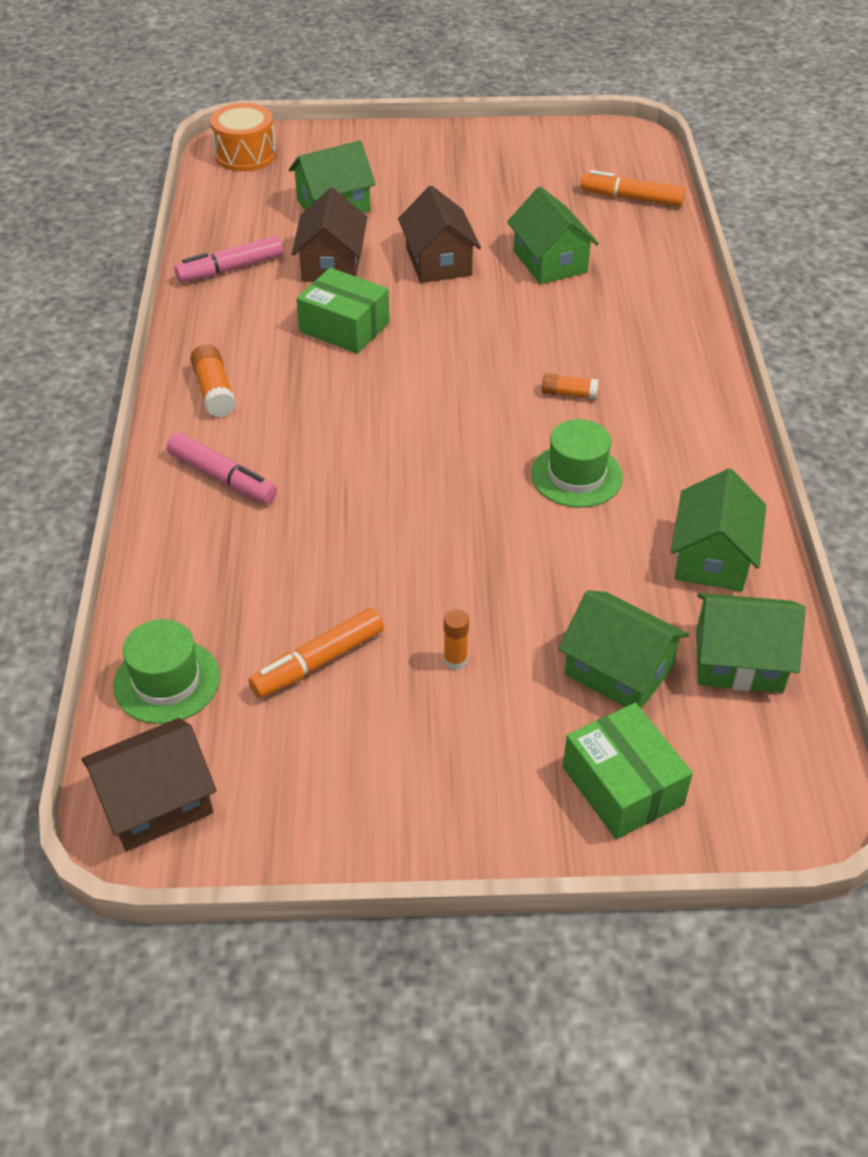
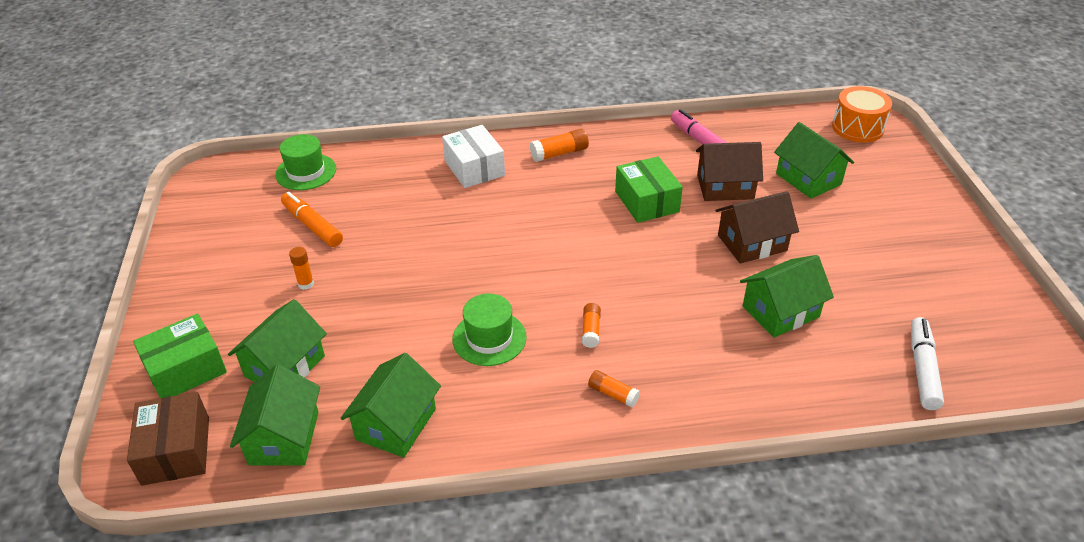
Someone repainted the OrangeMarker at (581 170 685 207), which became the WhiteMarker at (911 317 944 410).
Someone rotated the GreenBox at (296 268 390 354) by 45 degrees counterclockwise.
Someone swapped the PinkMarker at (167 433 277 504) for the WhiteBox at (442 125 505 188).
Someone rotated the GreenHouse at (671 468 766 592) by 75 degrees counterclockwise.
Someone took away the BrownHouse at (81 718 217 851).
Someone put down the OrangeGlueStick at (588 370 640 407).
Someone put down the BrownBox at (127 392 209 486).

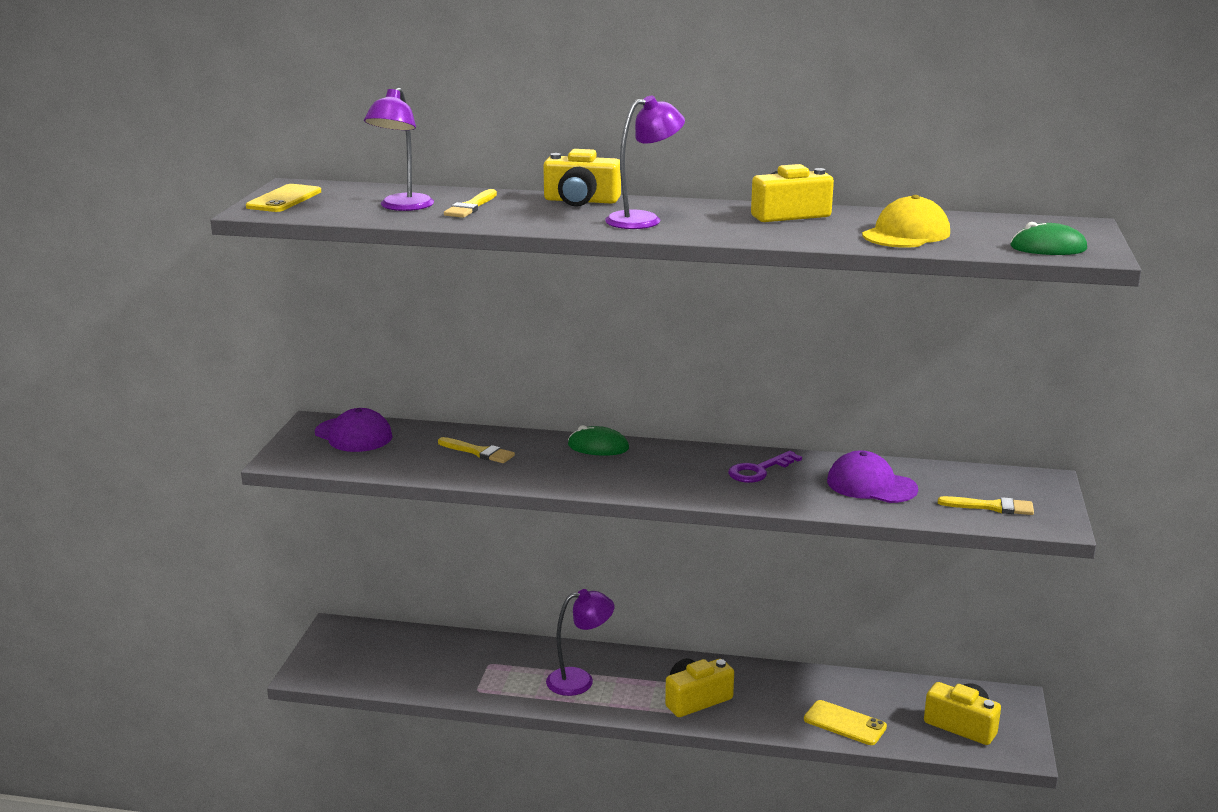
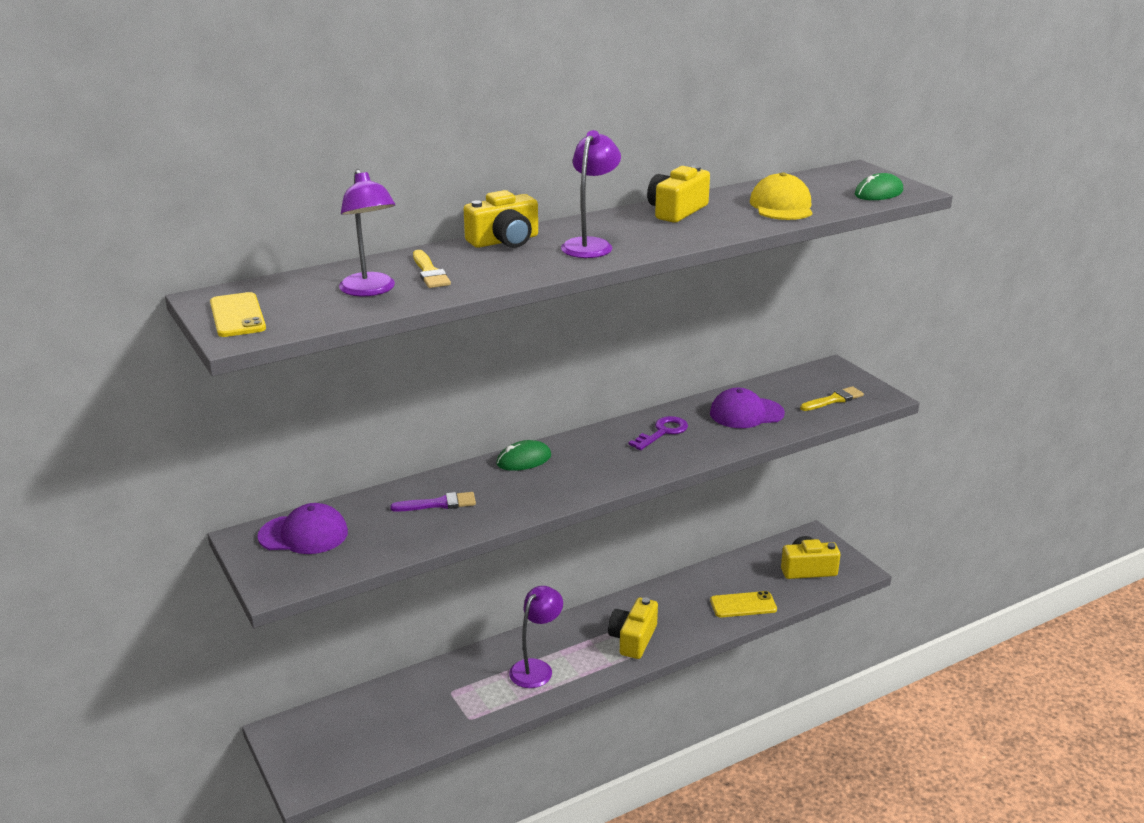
Someone repainted the YellowBrush at (438 437 515 463), which became the PurpleBrush at (390 492 476 512).
Someone rotated the PurpleKey at (728 451 802 483) by 150 degrees counterclockwise.

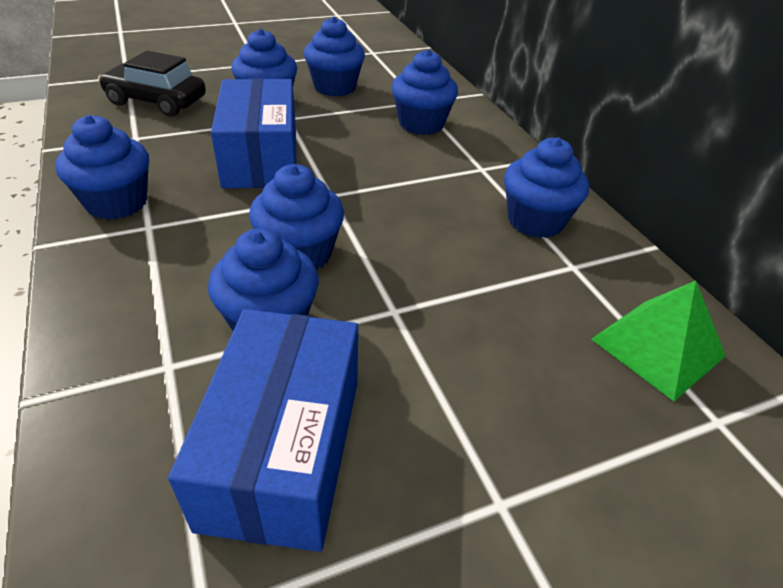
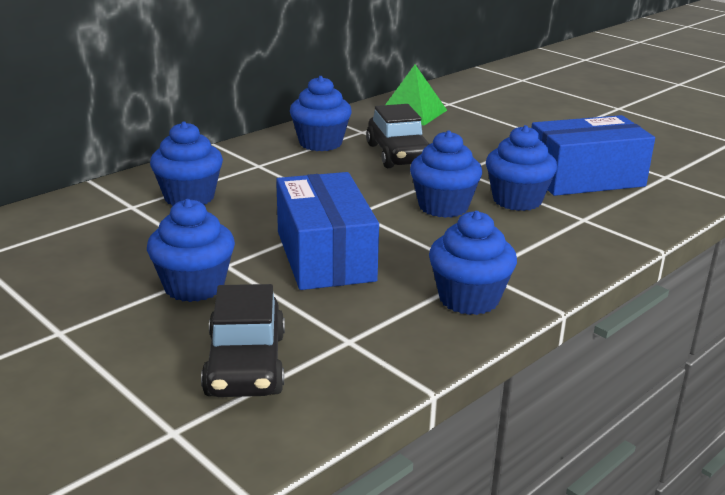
Someone took away the BlueCupcake at (304 16 365 97).
Someone rotated the BlueBox at (211 79 296 189) by 75 degrees counterclockwise.
Someone put down the BlackCar at (366 104 430 168).

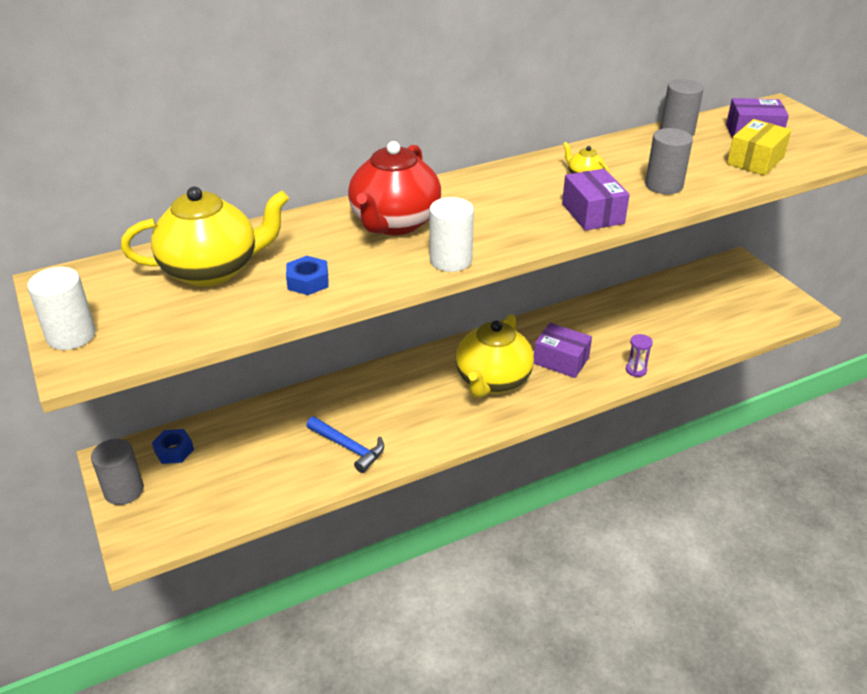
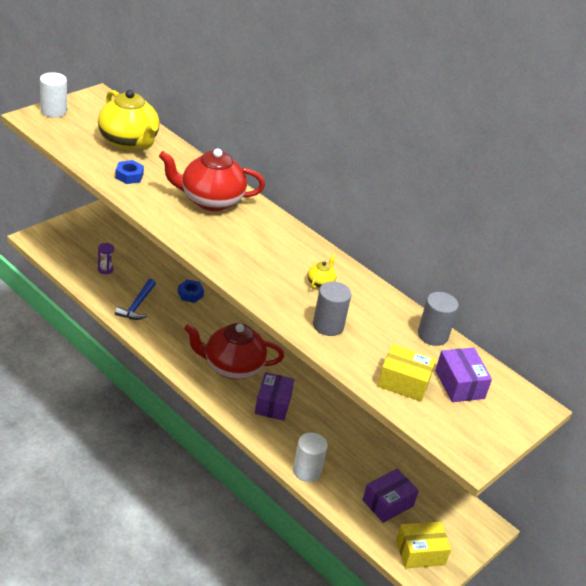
Someone carried the PurpleBox from (562 169 630 231) to (363 468 419 523).
Someone carried the WhiteCylinder from (429 197 474 272) to (293 432 328 482).
Someone repainted the YellowTeapot at (456 314 534 398), which became the RedTeapot at (184 323 284 380).
Someone carried the PurpleHourglass from (626 334 653 377) to (98 243 114 274).
Someone carried the BlueNut from (152 429 194 464) to (178 280 204 303).
Someone took away the GreyCylinder at (91 439 144 505).
Someone put down the YellowBox at (396 521 451 569).

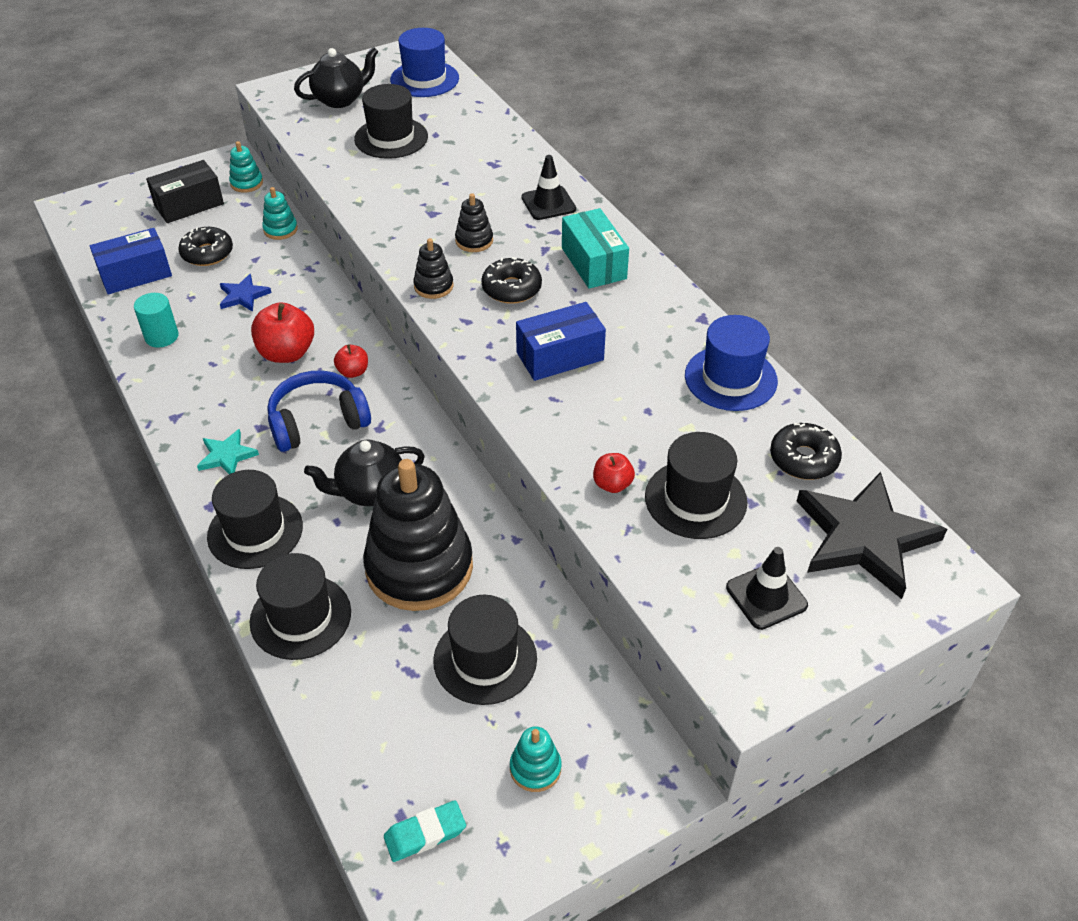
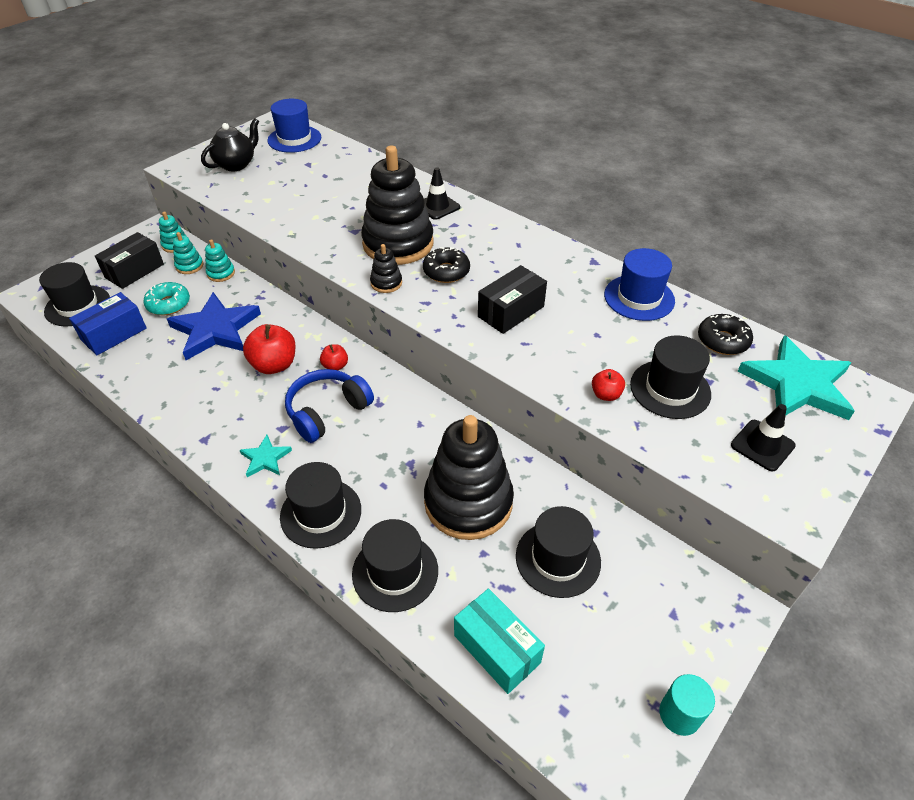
Someone carried the BlackHat from (354 84 428 159) to (39 262 110 326).
Someone scaled the BlackStackingToy at (455 193 493 252) by 2.38.
Someone carried the TurquoiseBox from (562 208 629 289) to (454 588 545 694).
Someone repainted the BlackDonut at (178 227 233 266), which became the TurquoiseDonut at (143 282 190 315).
Someone scaled the BlueStar at (220 274 271 312) by 2.08.
Someone carried the TurquoiseCylinder from (134 293 179 347) to (659 674 715 736).
Someone repainted the BlueBox at (516 302 606 381), which became the BlackBox at (478 265 547 334).
Someone took away the BlackTeapot at (304 439 425 506).
Someone repainted the BlackStar at (797 472 947 599), which became the TurquoiseStar at (737 335 855 420).
Someone carried the TurquoiseStackingToy from (510 726 562 792) to (173 232 203 274).
Someone took away the TurquoiseEraser at (384 800 466 862).

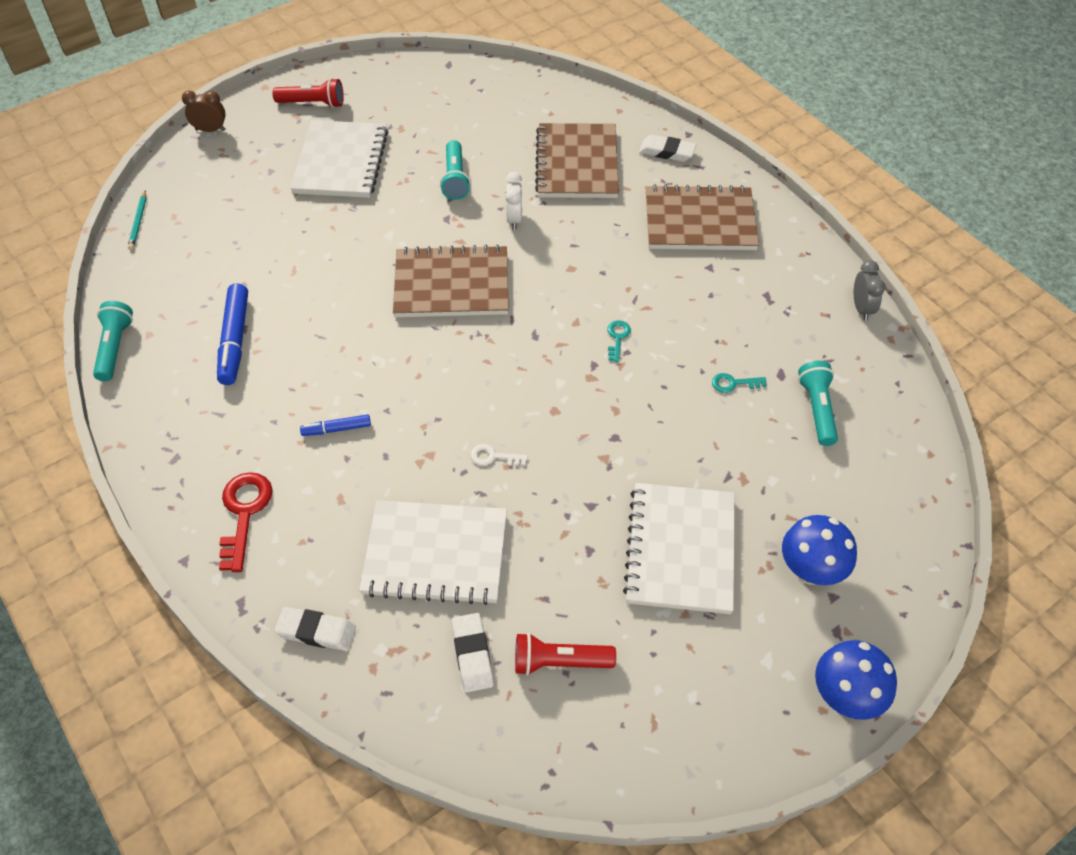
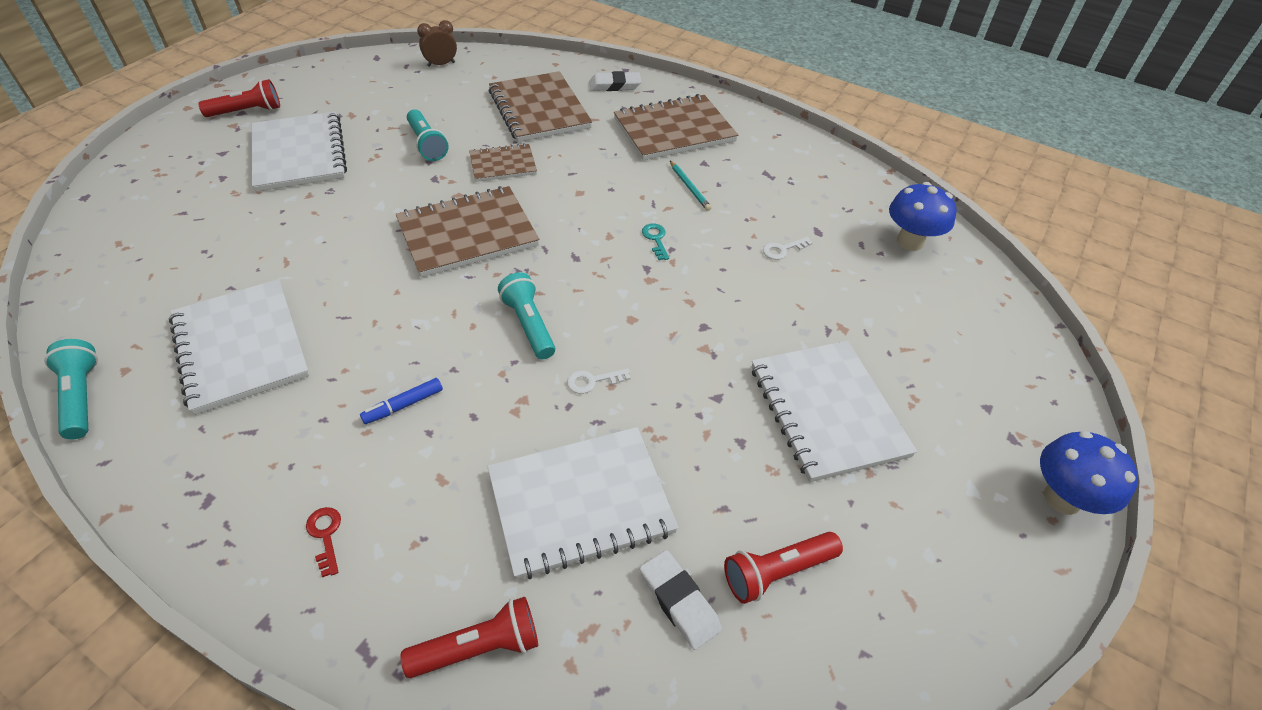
Someone carried the BrownClock from (182 91 226 132) to (417 20 457 67).
Someone swapped the WhiteClock at (505 172 522 230) for the BrownNotebook at (469 143 537 182).
Someone carried the TurquoisePencil from (128 190 146 250) to (670 161 711 211).
Someone took away the GreyClock at (854 260 885 321).
Someone swapped the BlueMarker at (217 283 248 385) for the WhiteNotebook at (169 279 310 415).
Someone carried the TurquoiseFlashlight from (798 361 838 446) to (498 272 555 359).
Someone repainted the TurquoiseKey at (712 373 766 393), which became the WhiteKey at (763 237 813 260).
Someone scaled the RedKey at (219 472 273 572) by 0.53.
Someone carried the BlueMushroom from (782 515 857 585) to (889 182 957 251).
Someone swapped the WhiteEraser at (274 607 356 651) for the RedFlashlight at (400 597 538 678).

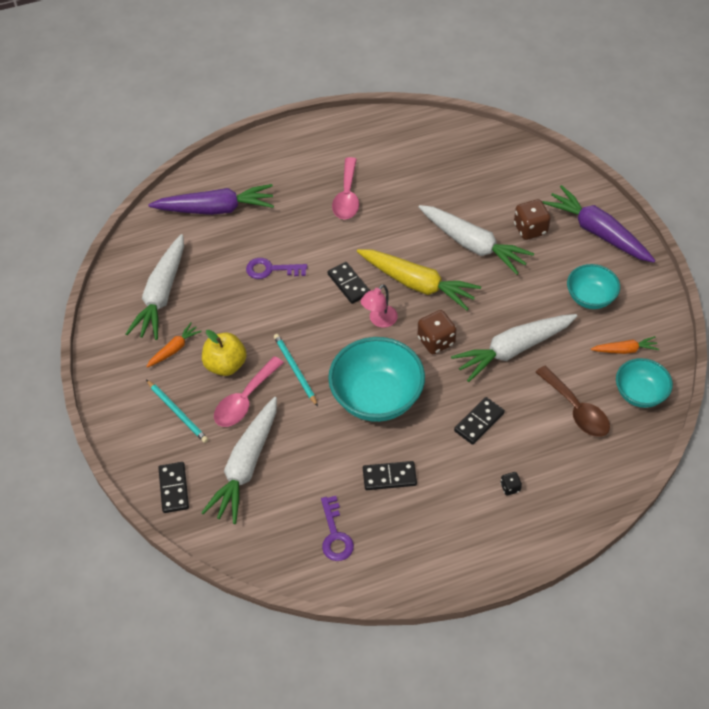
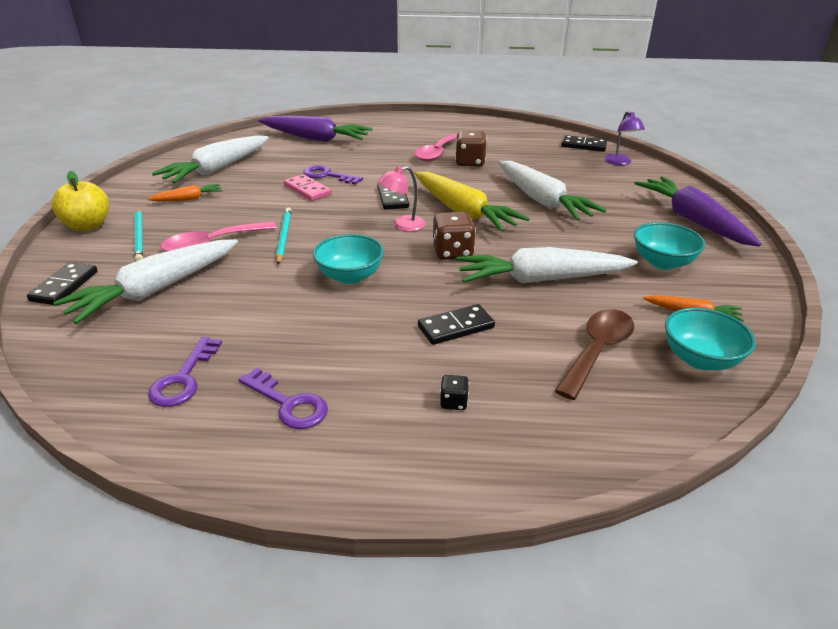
Someone carried the BrownDice from (514 199 551 240) to (455 131 486 167).
Someone carried the YellowApple from (202 330 247 376) to (52 171 109 231).
Someone scaled the TurquoiseBowl at (328 337 425 422) by 0.58.
Someone rotated the BrownSpoon at (535 366 610 437) by 135 degrees counterclockwise.
Someone carried the BlackDomino from (363 461 417 490) to (561 135 607 152).
Someone put down the PurpleLamp at (604 111 645 165).
Someone put down the PinkDomino at (284 174 331 201).
Someone put down the PurpleKey at (239 368 328 429).

